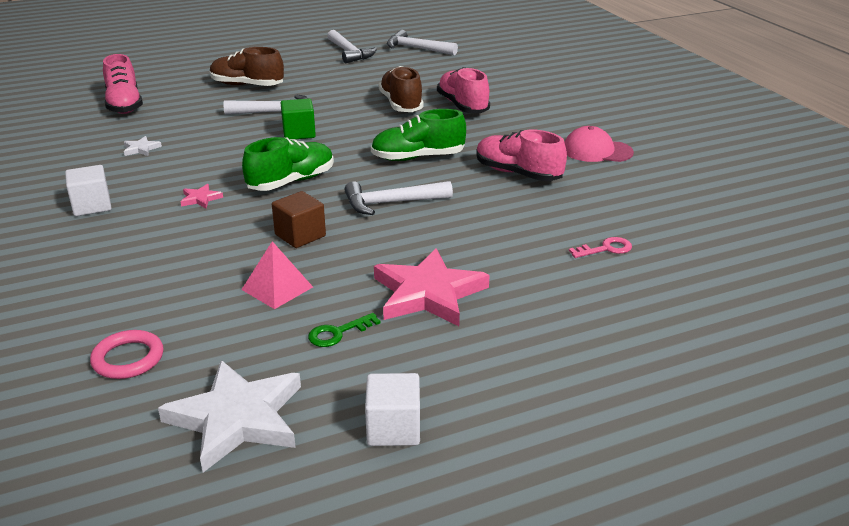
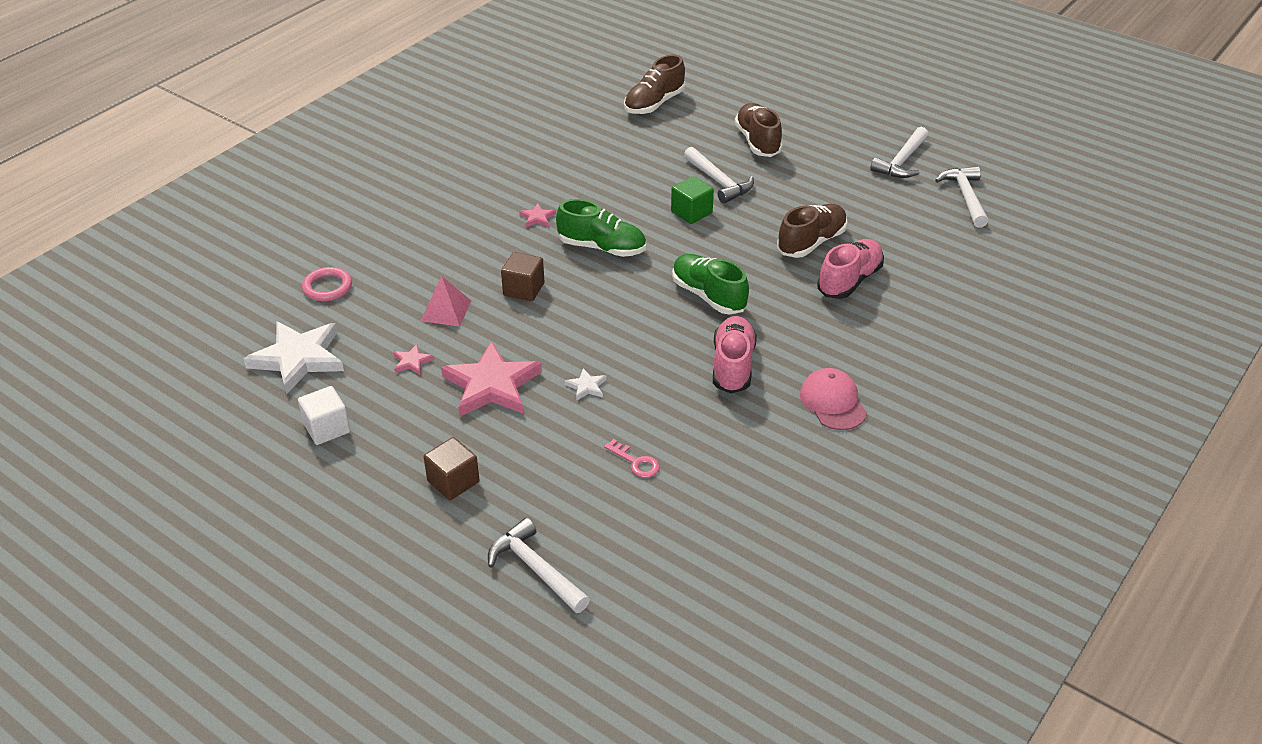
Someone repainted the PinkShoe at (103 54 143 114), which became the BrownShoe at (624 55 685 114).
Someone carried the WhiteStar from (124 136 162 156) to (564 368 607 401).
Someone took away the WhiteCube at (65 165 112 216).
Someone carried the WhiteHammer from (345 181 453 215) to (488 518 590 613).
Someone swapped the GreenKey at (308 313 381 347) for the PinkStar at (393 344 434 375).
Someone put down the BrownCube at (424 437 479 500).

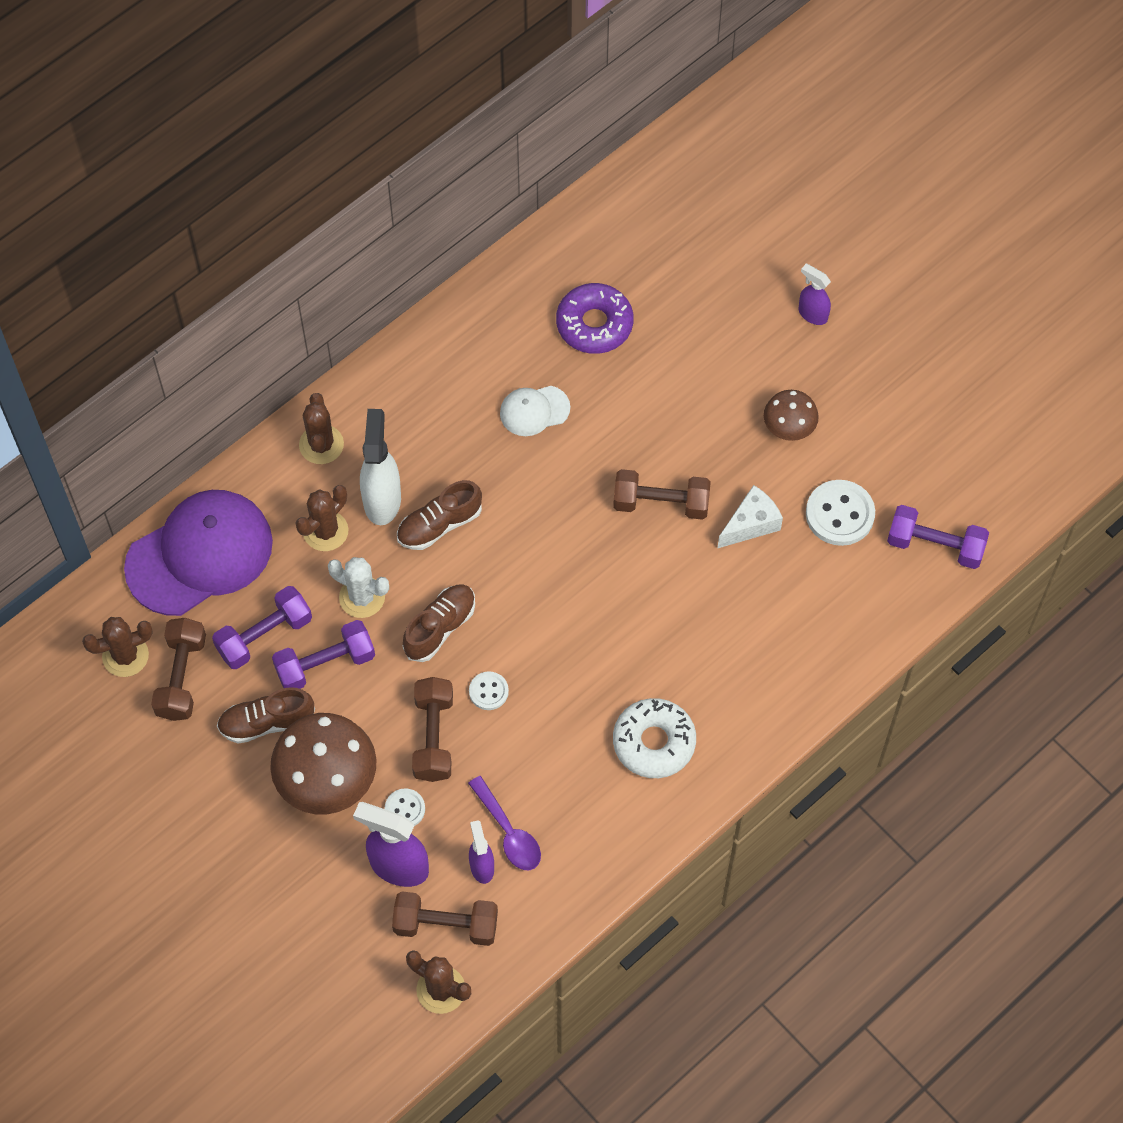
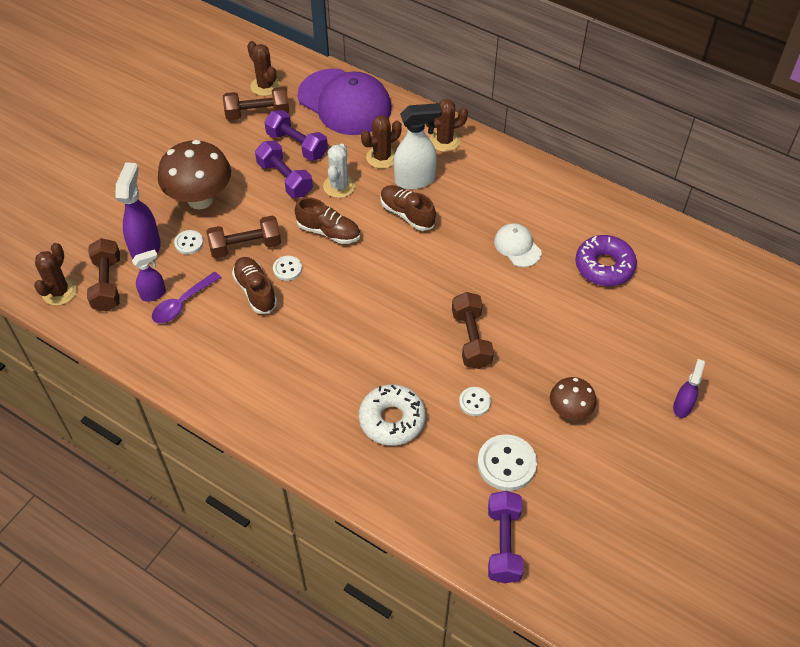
Someone rotated the BrownCactus at (295 485 349 551) by 60 degrees counterclockwise.
Someone swapped the WhiteCheese at (717 485 783 549) for the WhiteButton at (459 387 491 416).
Someone carried the BrownShoe from (217 687 315 744) to (232 257 277 314).
Someone carried the WhiteDonut from (613 698 696 778) to (359 384 426 446).

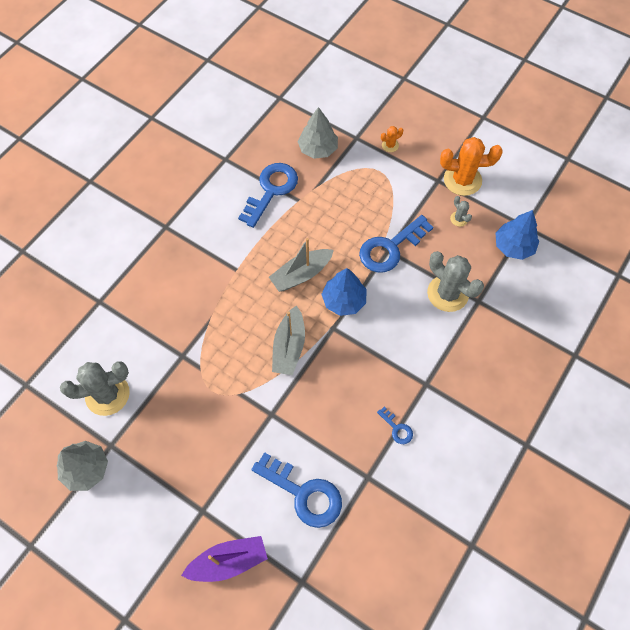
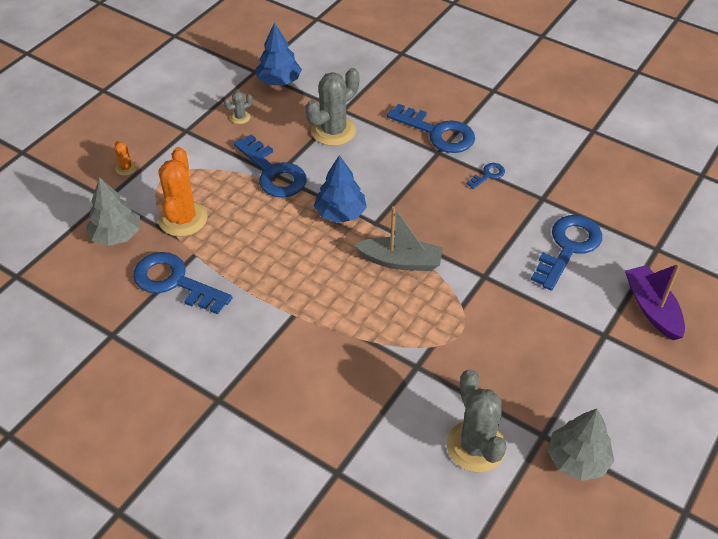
Someone carried the OrangeCactus from (440 137 503 196) to (158 147 208 237).
Someone took away the GreyBoat at (269 238 334 292).
Someone put down the BlueKey at (387 104 475 153).

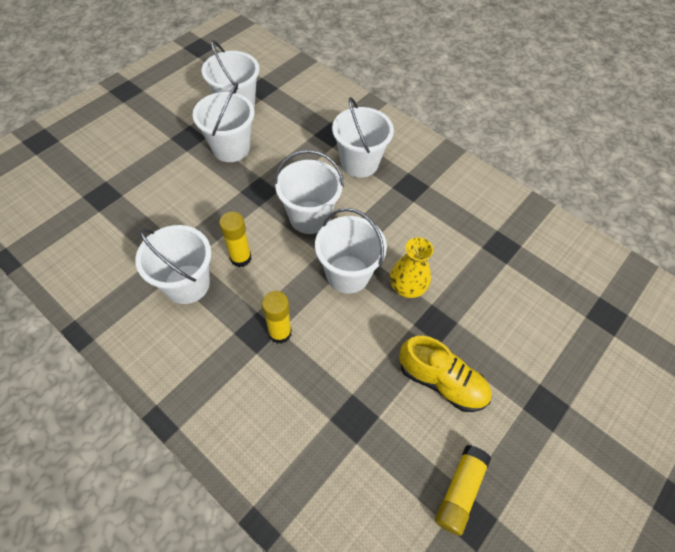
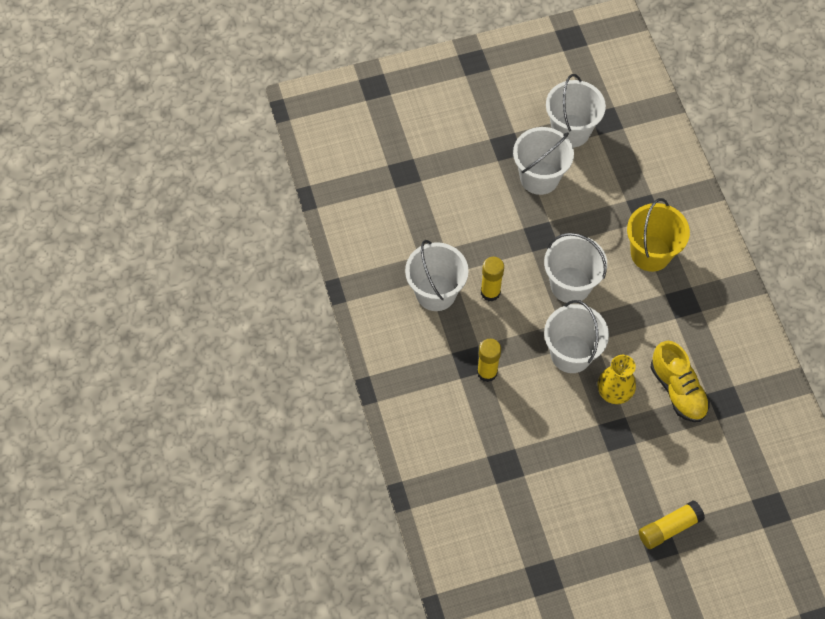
Someone repainted the WhiteBucket at (332 97 394 178), which became the YellowBucket at (627 198 690 272).
Someone carried the YellowShoe from (399 336 492 412) to (651 341 710 422).
Someone carried the YellowGlueStick from (435 445 491 536) to (639 500 705 549).

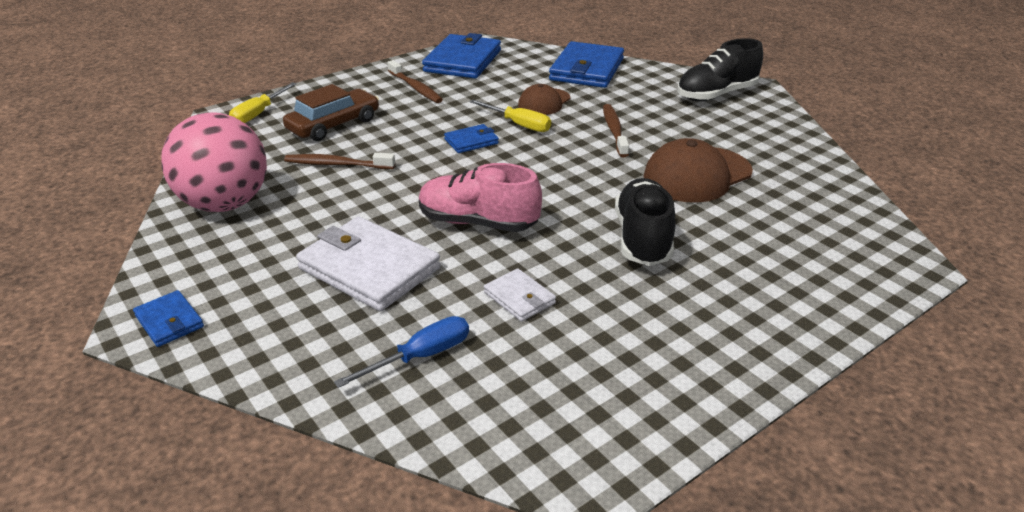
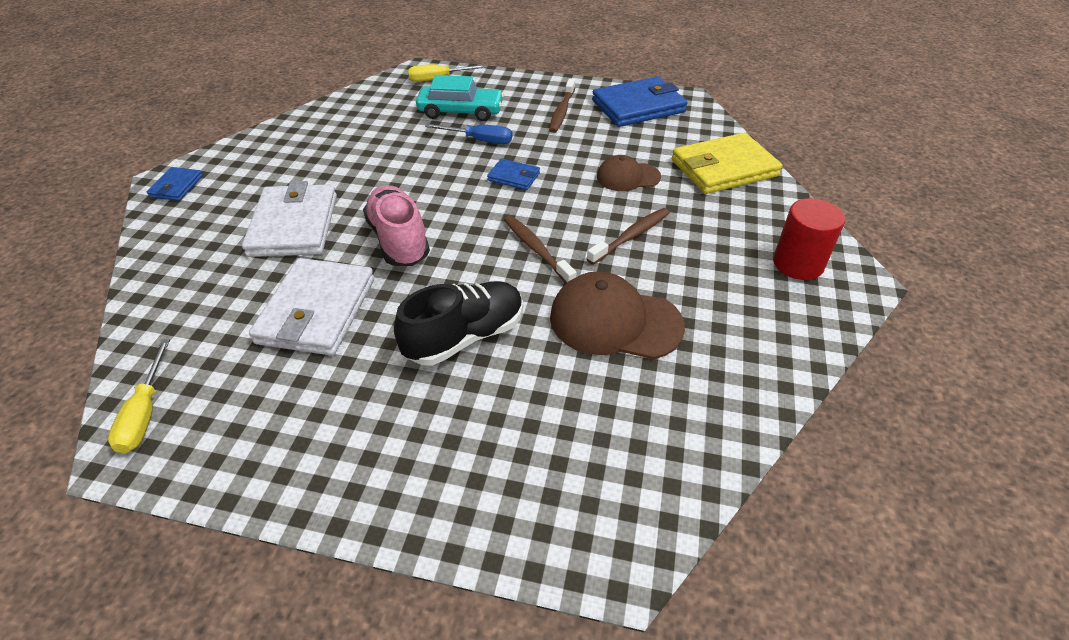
Someone swapped the BlackShoe at (677 38 763 101) for the RedCylinder at (773 198 845 280).
Someone repainted the BlueWallet at (549 41 624 88), which became the YellowWallet at (672 133 783 194).
Someone repainted the BrownCar at (283 84 379 141), which became the TurquoiseCar at (416 75 504 121).
Someone carried the YellowScrewdriver from (470 100 551 132) to (108 339 170 453).
Someone took away the PinkBall at (161 112 267 212).
Someone carried the BrownToothbrush from (284 153 395 169) to (504 215 577 283).
Someone scaled the WhiteWallet at (484 268 556 322) by 2.02.
Someone carried the BlueScrewdriver from (334 316 469 388) to (425 124 512 144).

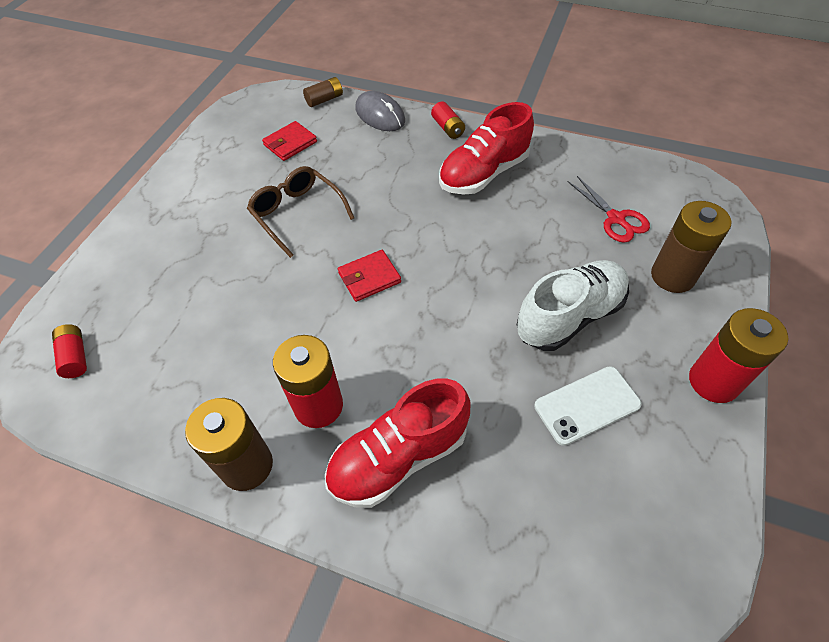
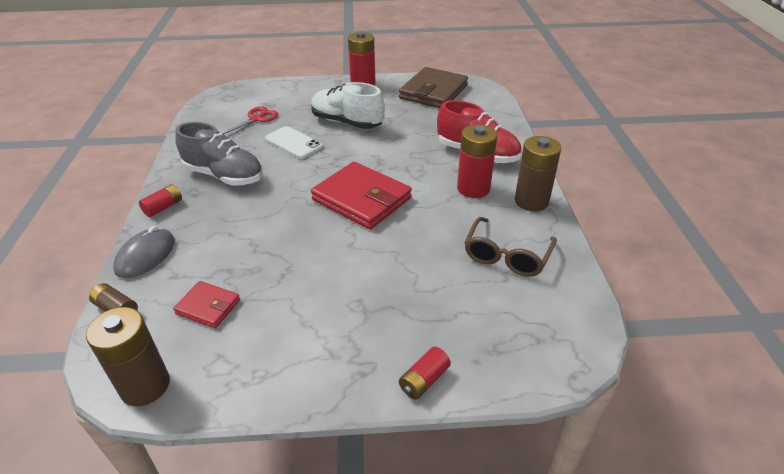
Someone repainted the RedShoe at (439 102 534 195), which became the GreyShoe at (175 122 263 186).
Someone carried the BrownGlasses from (247 166 354 258) to (464 217 557 277).
Someone carried the BrownBattery from (651 201 732 293) to (86 307 170 406).
Someone scaled the RedWallet at (338 250 401 302) by 1.94.
Someone carried the RedBattery from (52 324 87 378) to (399 347 451 400).
Someone carried the WhitePhone from (534 366 642 446) to (265 126 323 159).
Someone put down the BrownWallet at (399 67 468 108).

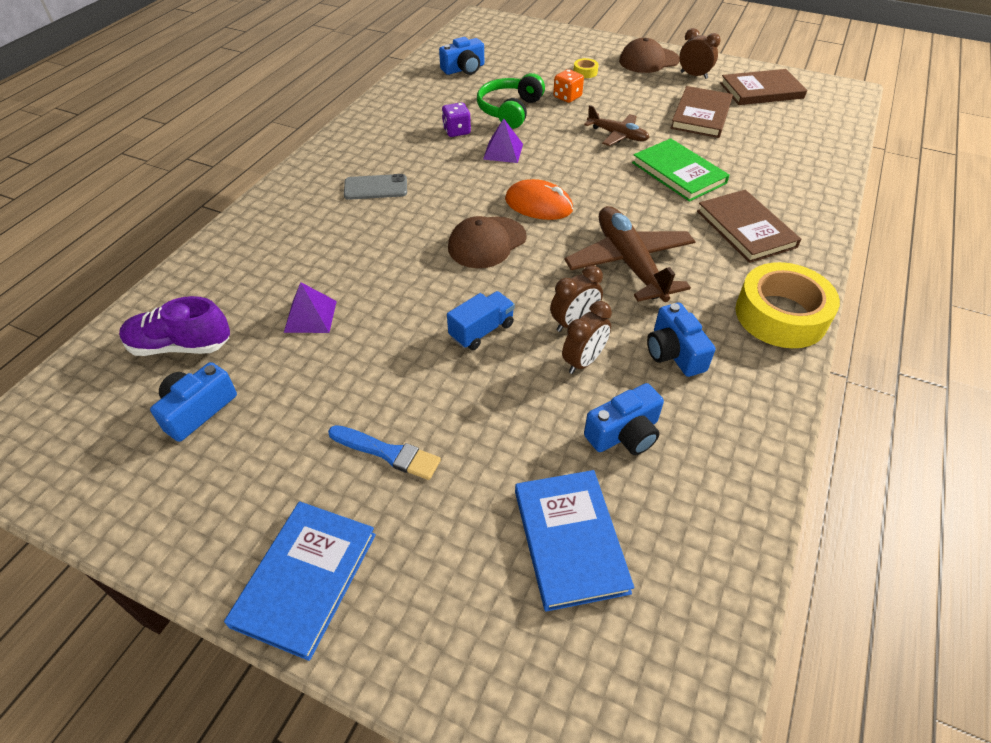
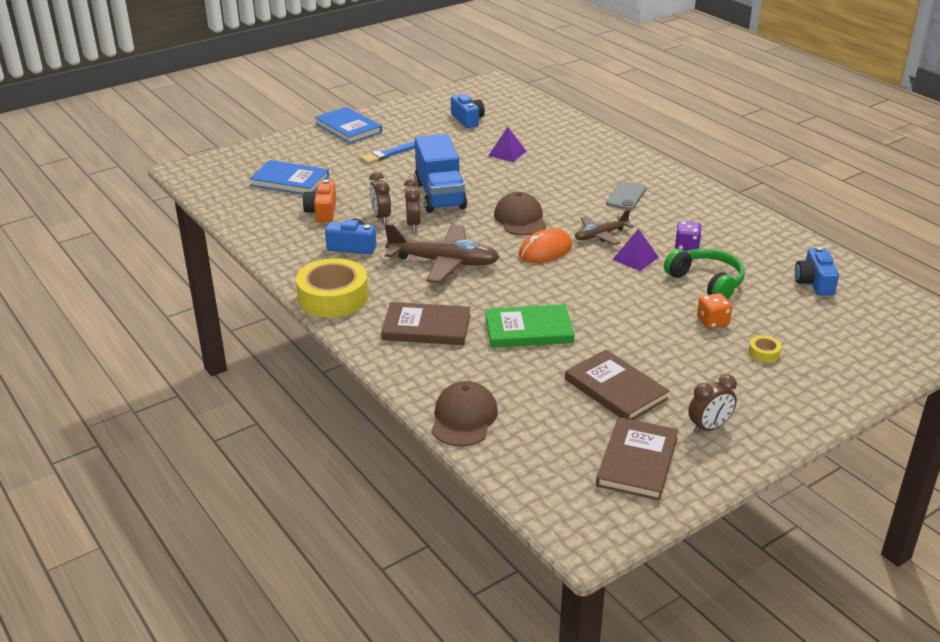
Someone carried the BrownCap from (619 38 680 73) to (431 381 498 446).
Someone carried the BrownPlane from (584 105 650 146) to (575 209 634 245).
Someone scaled the BlueTruck at (447 291 515 350) by 1.92.
Someone took away the PurpleShoe at (119 296 230 356).
Someone repainted the BlueCamera at (584 383 664 455), which became the OrangeCamera at (303 179 336 222).

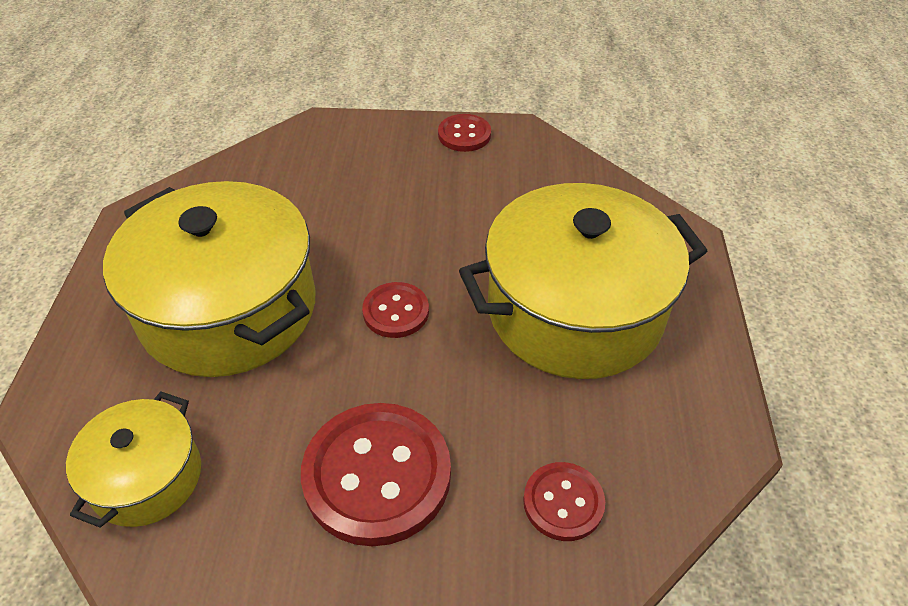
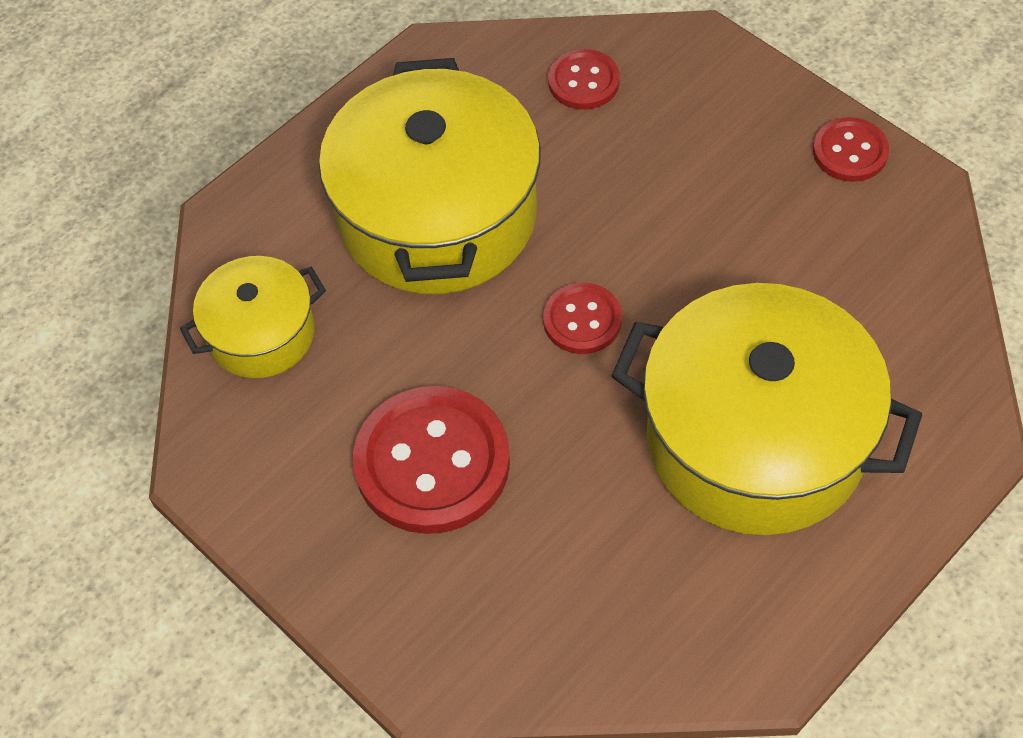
Someone carried the RedButton from (523 462 605 541) to (548 49 620 109).

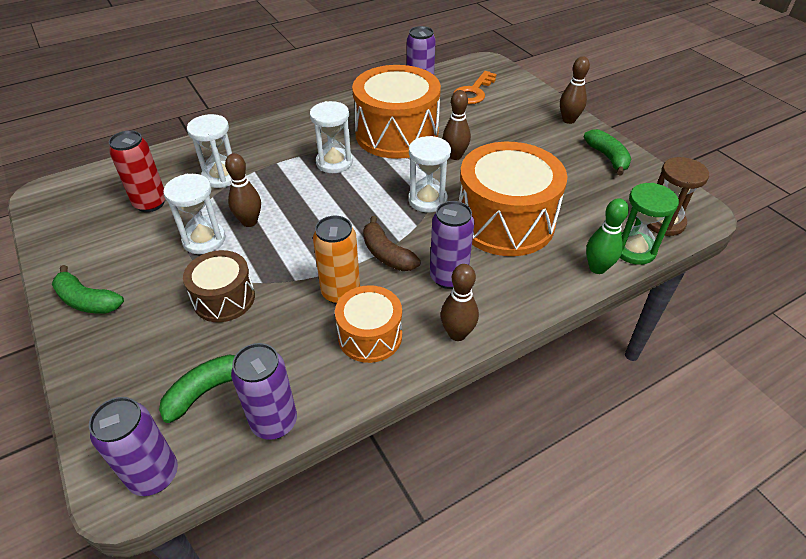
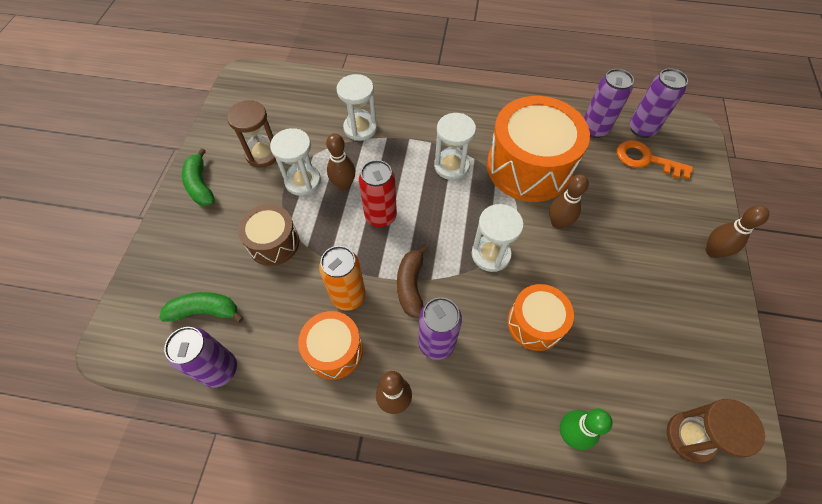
Someone rotated the OrangeKey at (453 71 497 104) by 45 degrees clockwise.
Someone took away the GreenBanana at (584 129 631 176).
Someone carried the RedCan from (109 130 165 212) to (359 160 397 228).
Someone scaled the OrangeDrum at (459 142 567 256) by 0.55.
Someone took away the GreenHourglass at (620 183 679 265).
Someone carried the PurpleCan from (89 397 178 496) to (630 68 688 138).
Someone put down the BrownHourglass at (227 100 276 167).

